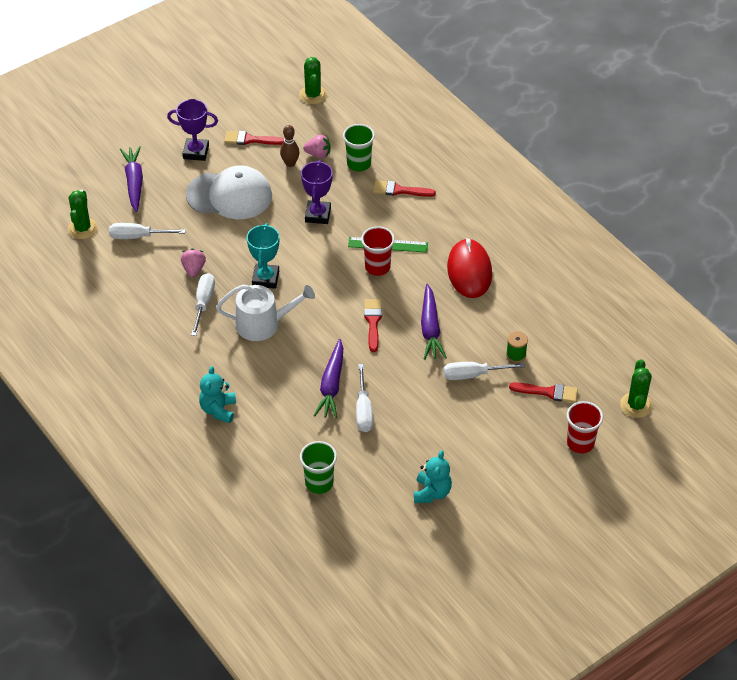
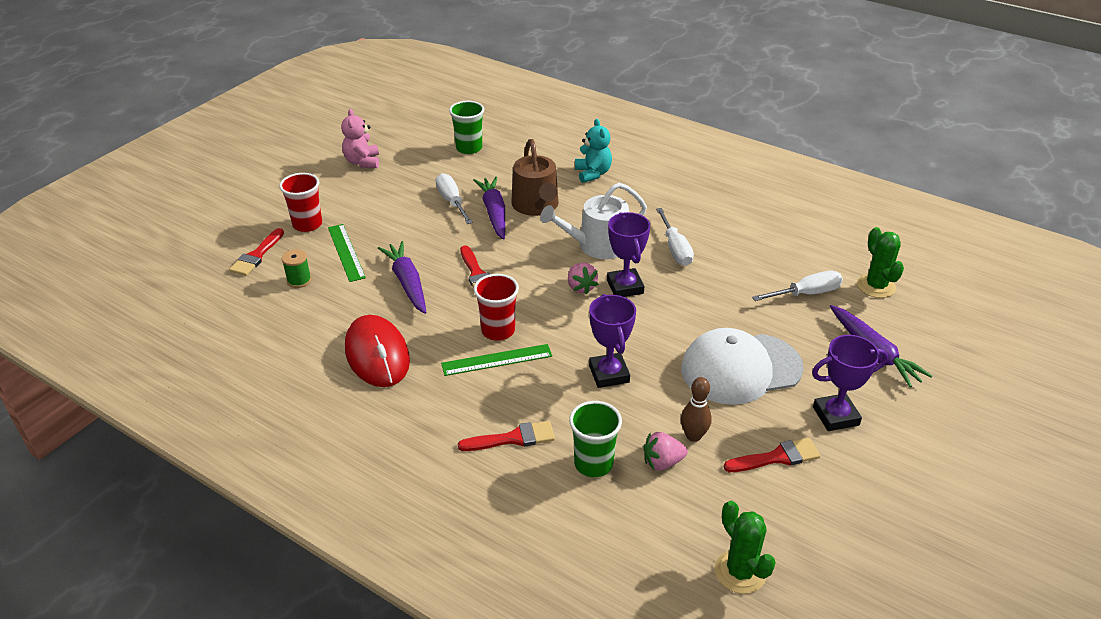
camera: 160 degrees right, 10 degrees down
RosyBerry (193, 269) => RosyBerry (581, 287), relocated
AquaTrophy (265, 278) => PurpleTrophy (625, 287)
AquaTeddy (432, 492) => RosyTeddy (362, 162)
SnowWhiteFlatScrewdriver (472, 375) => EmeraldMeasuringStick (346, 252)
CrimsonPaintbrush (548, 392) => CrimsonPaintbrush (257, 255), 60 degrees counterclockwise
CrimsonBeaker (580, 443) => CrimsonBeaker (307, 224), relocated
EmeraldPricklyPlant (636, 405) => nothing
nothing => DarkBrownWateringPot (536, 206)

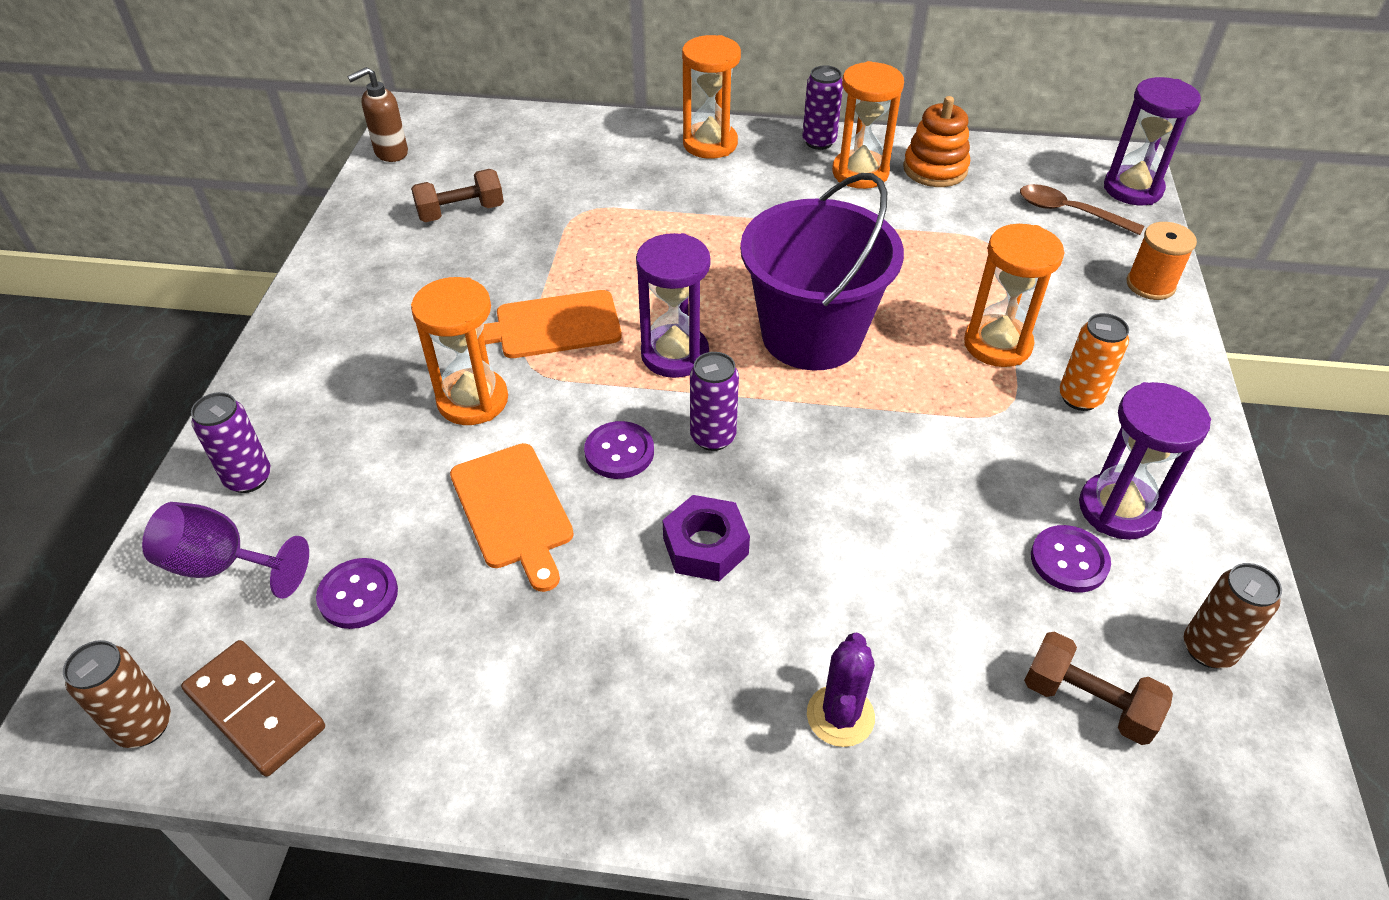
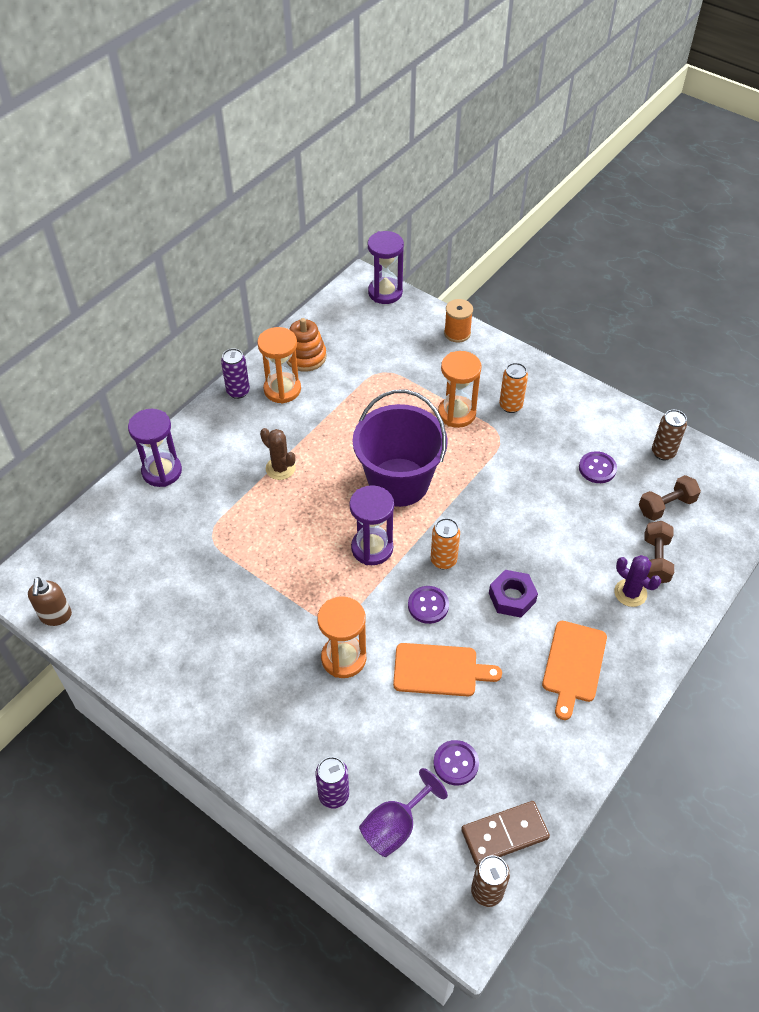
camera: 60 degrees left, 5 degrees up
DarkBrownFreeWeight (461, 212) => DarkBrownFreeWeight (655, 560), relocated
OrangeColouredCuttingBoard (551, 326) => OrangeColouredCuttingBoard (573, 665), relocated
OrangeColouredSandTimer (710, 144) => nothing
PurpleSodaCan (713, 437) => OrangeColouredSodaCan (443, 560)
DarkBrownTeaspoon (1069, 212) => nothing
PurpleSandTimer (1118, 509) => PurpleSandTimer (162, 471), relocated
nothing => DarkBrownPricklyPlant (280, 468)

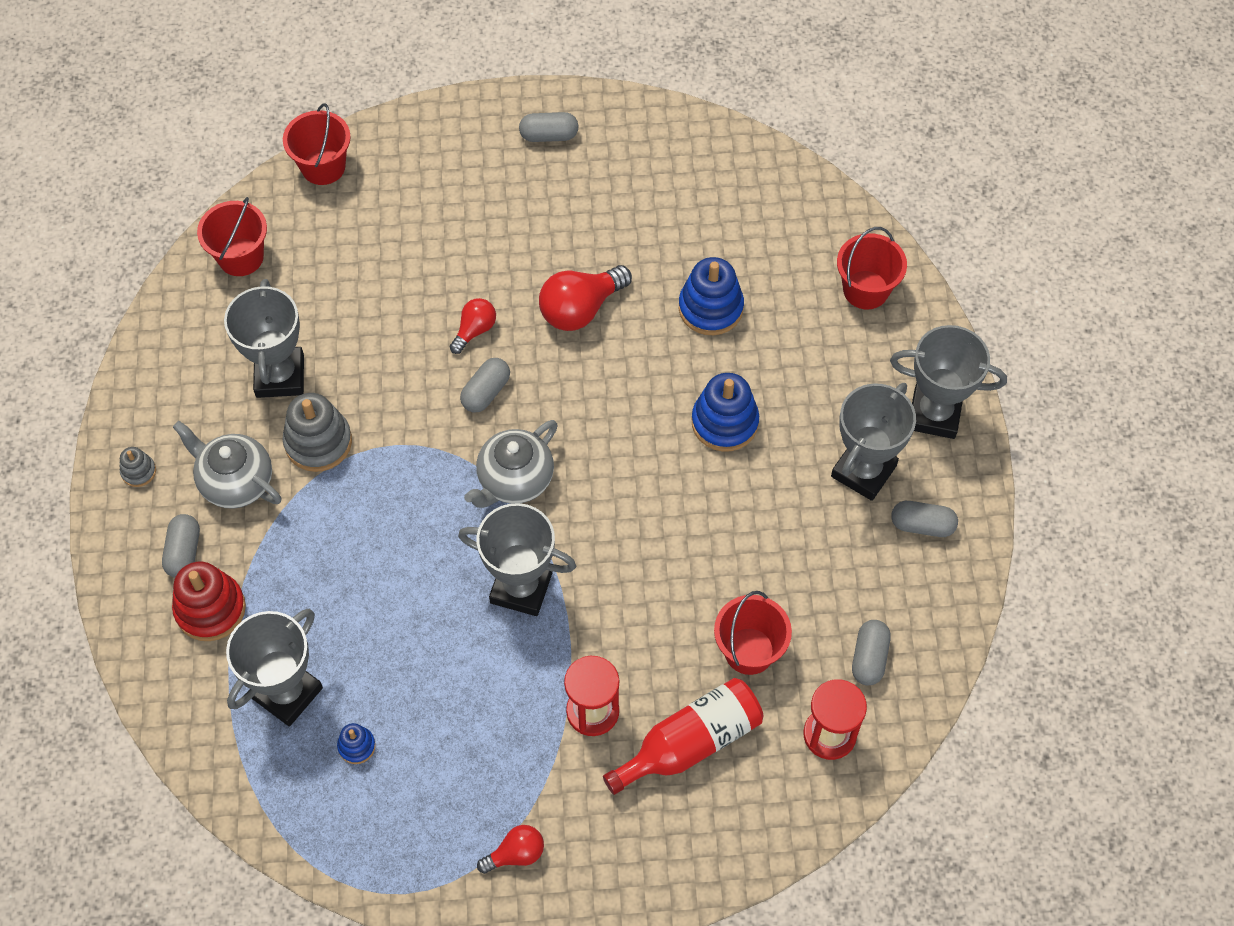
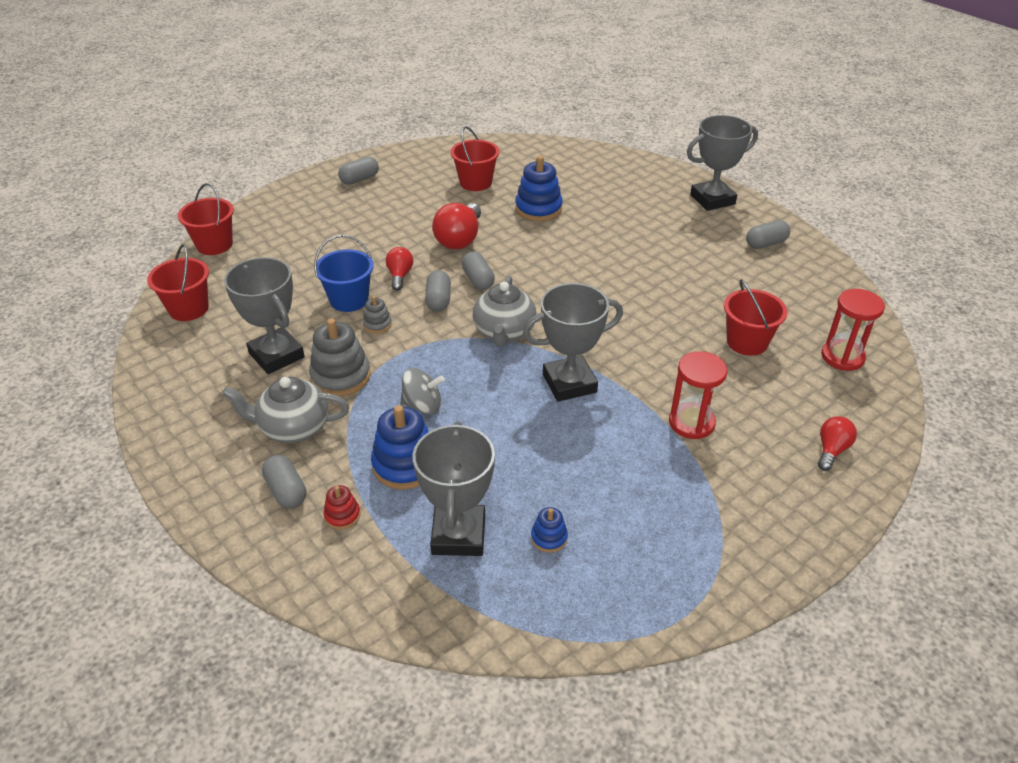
camera: 35 degrees left, 20 degrees down
AshGreyRingStacker (138, 471) => AshGreyRingStacker (377, 324), relocated
CrimsonRingStacker (210, 609) => CrimsonRingStacker (342, 515), x0.51
CrimsonLightbulb (516, 854) => CrimsonLightbulb (831, 450), relocated
CrimsonFlask (690, 743) => nothing
RoyalBlueRingStacker (724, 422) => RoyalBlueRingStacker (405, 465), relocated
AshGreyTrophy (863, 471) => nothing
CrimsonPail (865, 290) => CrimsonPail (475, 182), relocated
AshGreyCapsule (869, 658) => AshGreyCapsule (478, 280), relocated
nothing => RoyalBluePail (349, 300)
nothing => AshGreySpinningTop (423, 406)

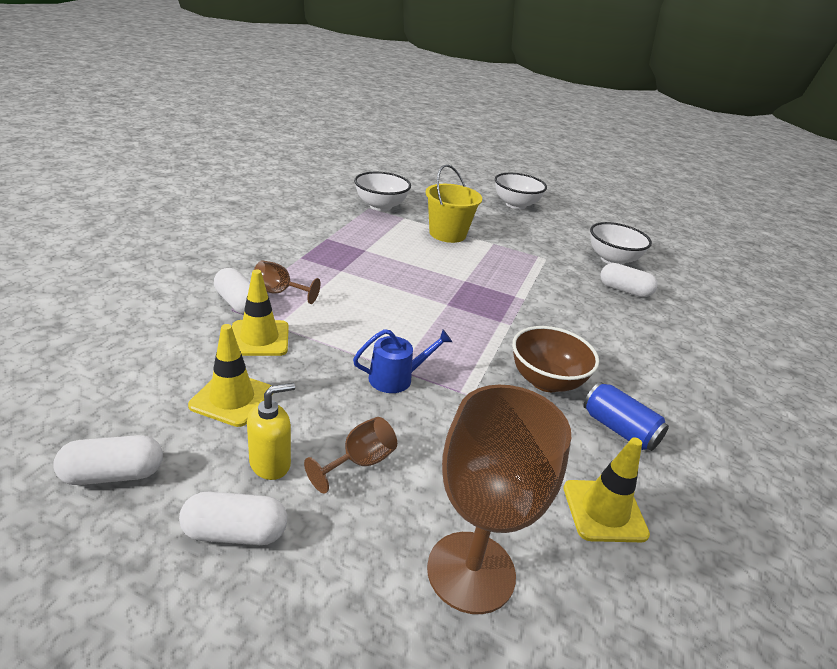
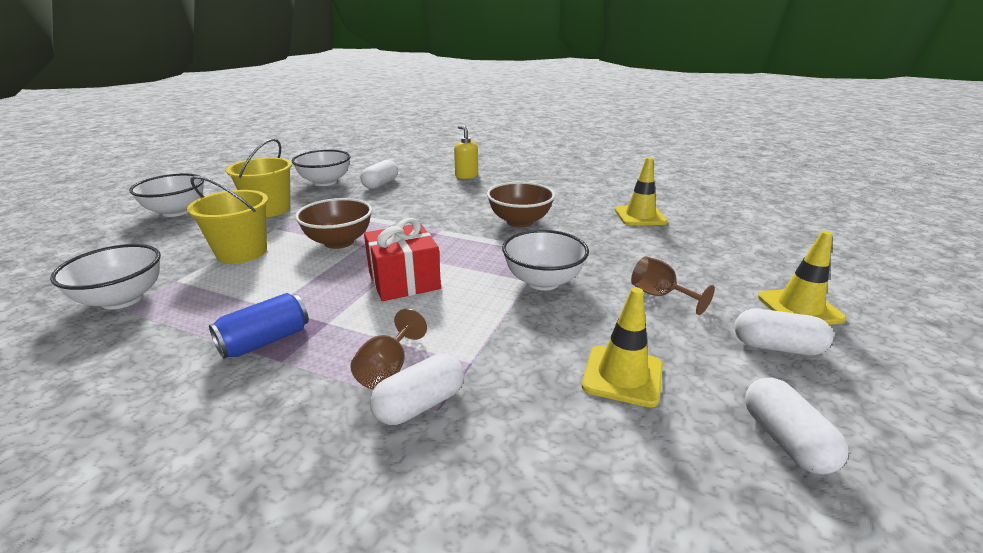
camera: 85 degrees left, 5 degrees down
SnowWhiteCapsule (235, 533) => SnowWhiteCapsule (776, 347), 75 degrees counterclockwise
BrightYellowSafetyCone (259, 338) => BrightYellowSafetyCone (799, 308), relocated
BrightYellowSoapDispenser (270, 463) => BrightYellowSoapDispenser (466, 176), relocated
RoyalBlueWateringPot (396, 378) => SnowWhiteDeepDish (543, 281)
DarkBrownWineGlass (471, 571) => nothing
RoyalBlueSodaCan (619, 429) => RoyalBlueSodaCan (265, 341), relocated
nothing => BrightYellowPail (269, 209)
nothing => DarkBrownDeepDish (339, 242)
nothing => CrimsonWrappedGift (404, 281)

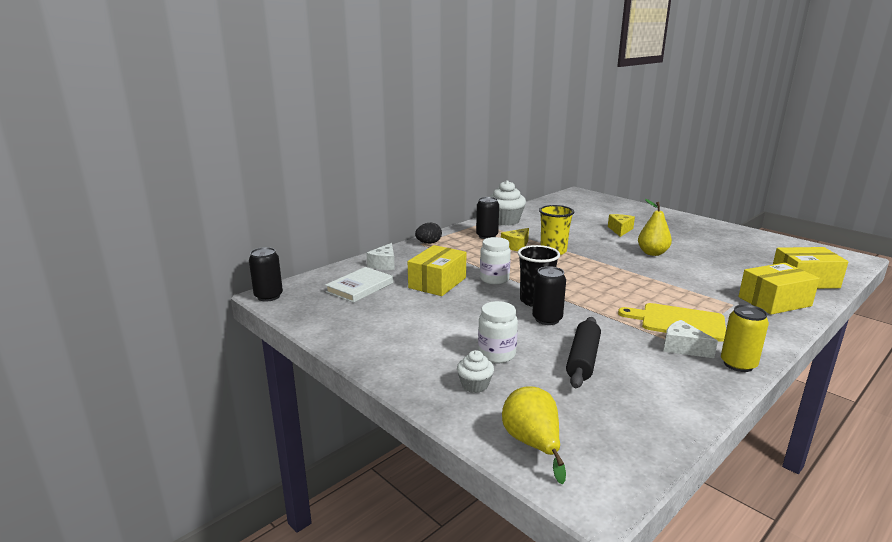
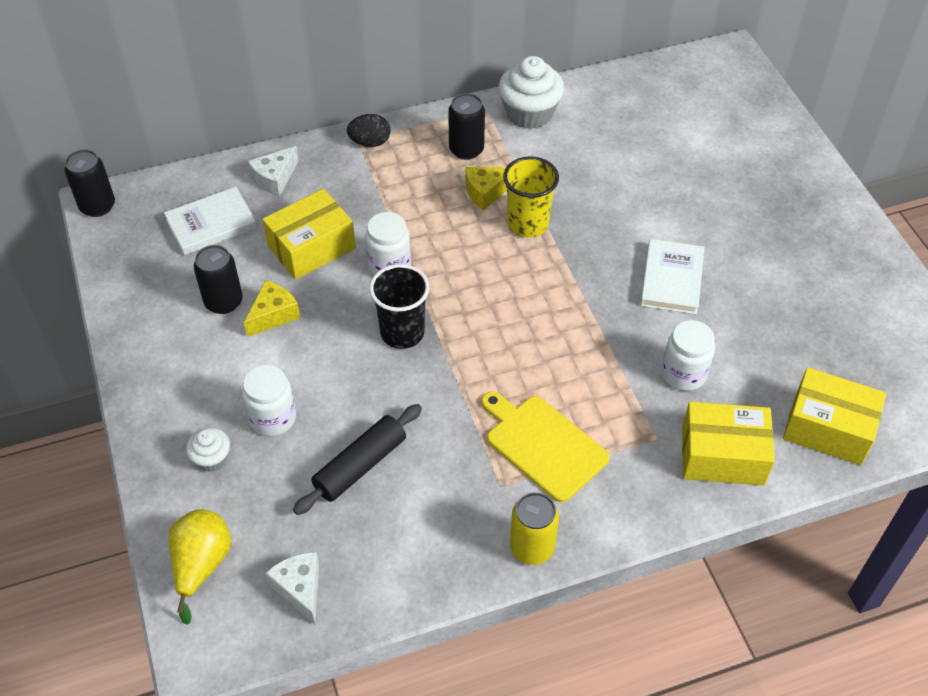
camera: 25 degrees right, 30 degrees up
JetBlackSodaCan (547, 319) => JetBlackSodaCan (223, 302), relocated
BrightYellowCheese (620, 230) => BrightYellowCheese (273, 315), relocated
BrightYellowPearFruit (652, 253) => SnowWhiteHardback (671, 279)
SnowWhiteCheese (683, 348) => SnowWhiteCheese (300, 589), relocated
nothing => SnowWhiteJamJar (683, 374)

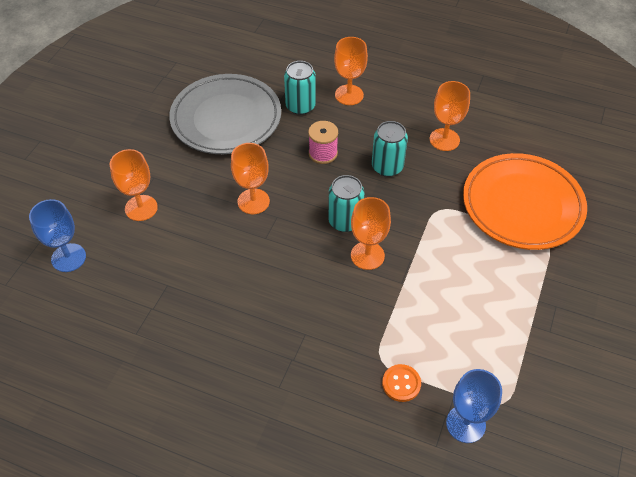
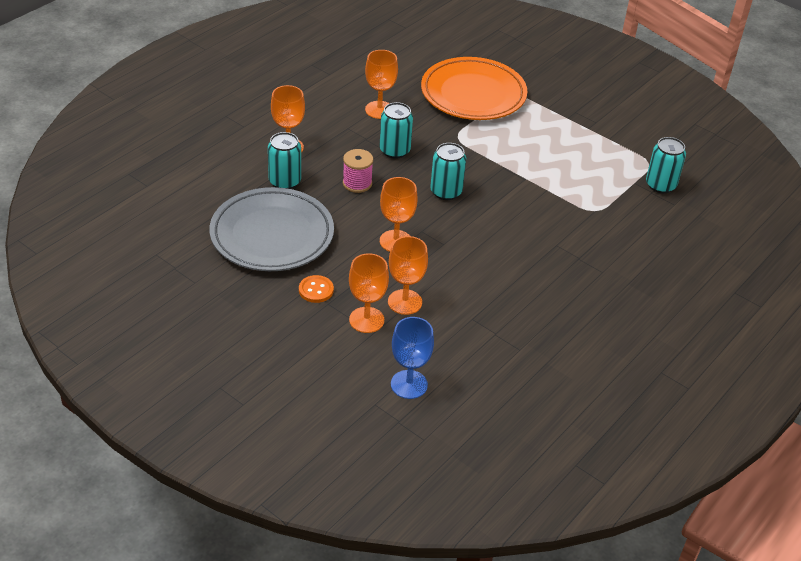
camera: 75 degrees left, 10 degrees down
OrangeColouredWineGlass (367, 255) => OrangeColouredWineGlass (405, 302), relocated
OrangeColouredShirtButton (401, 383) => OrangeColouredShirtButton (316, 290), relocated
RoyalBlueWineGlass (465, 424) => AquaSodaCan (660, 185)

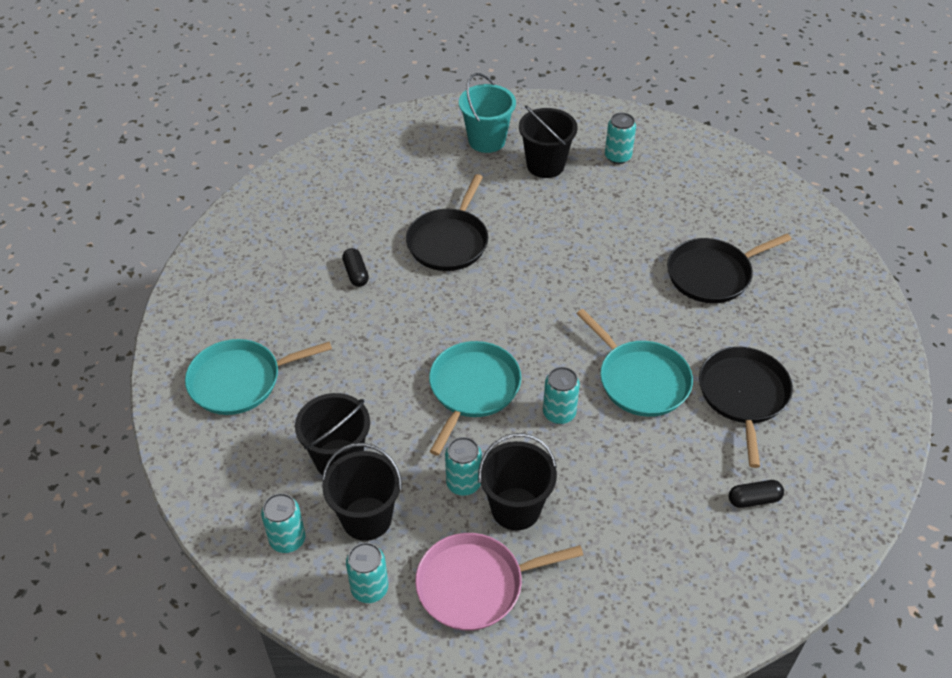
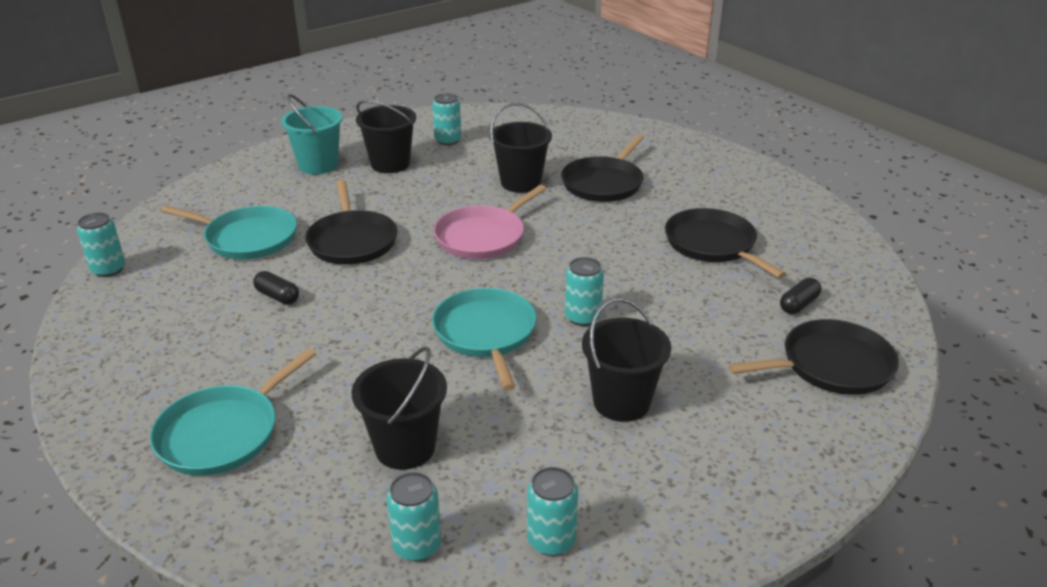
camera: 35 degrees left, 15 degrees down
JetBlackPail (366, 518) => JetBlackPail (520, 183), relocated
RosySkillet (475, 585) => RosySkillet (483, 236), relocated
AquaSodaCan (463, 483) => AquaSodaCan (108, 269), relocated
AquaSkillet (640, 380) => AquaSkillet (247, 238), relocated
nothing => JetBlackSkillet (831, 365)

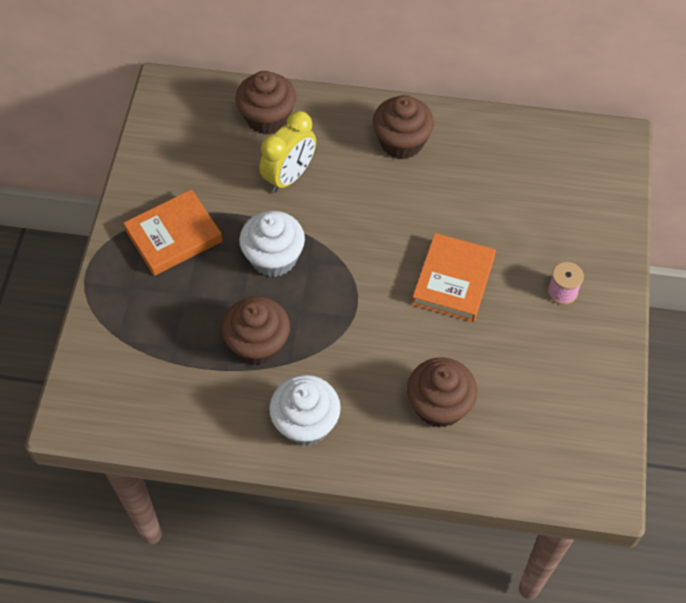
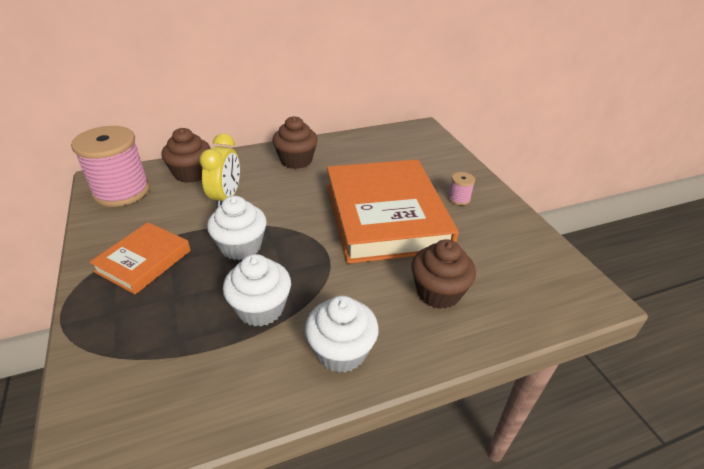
camera: 30 degrees left, 20 degrees down
DarkBrownCupcake (258, 344) => SnowWhiteCupcake (261, 308)
OrangeColouredHardback (453, 281) => OrangeColouredHardback (385, 216), x1.99
nothing => RosySpool (121, 191)

